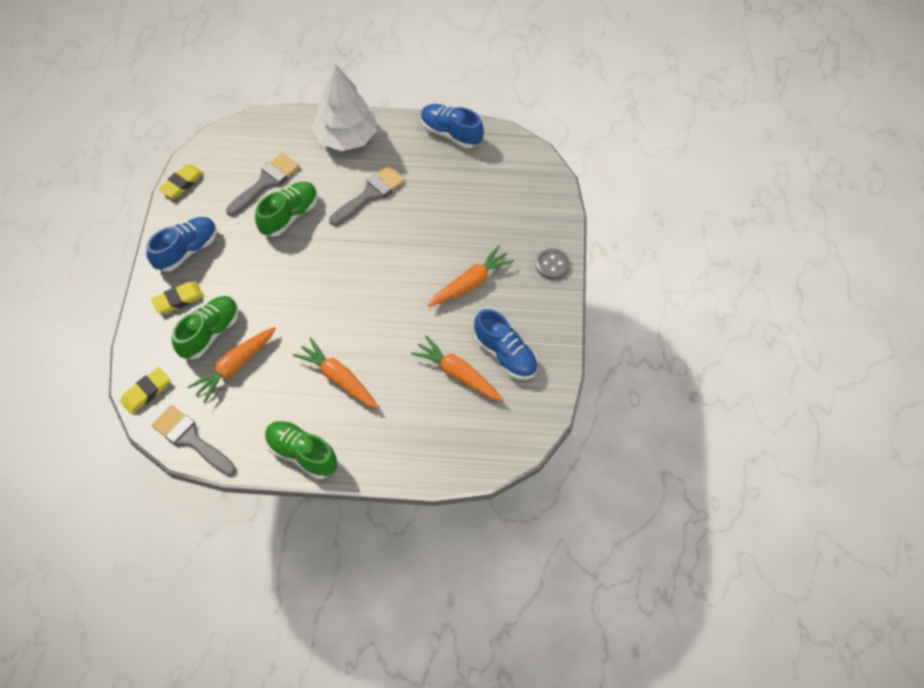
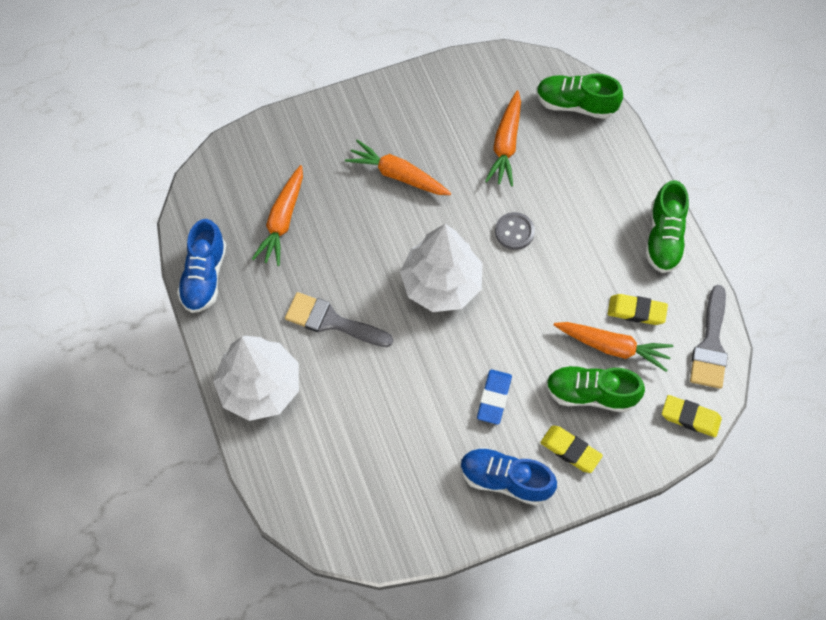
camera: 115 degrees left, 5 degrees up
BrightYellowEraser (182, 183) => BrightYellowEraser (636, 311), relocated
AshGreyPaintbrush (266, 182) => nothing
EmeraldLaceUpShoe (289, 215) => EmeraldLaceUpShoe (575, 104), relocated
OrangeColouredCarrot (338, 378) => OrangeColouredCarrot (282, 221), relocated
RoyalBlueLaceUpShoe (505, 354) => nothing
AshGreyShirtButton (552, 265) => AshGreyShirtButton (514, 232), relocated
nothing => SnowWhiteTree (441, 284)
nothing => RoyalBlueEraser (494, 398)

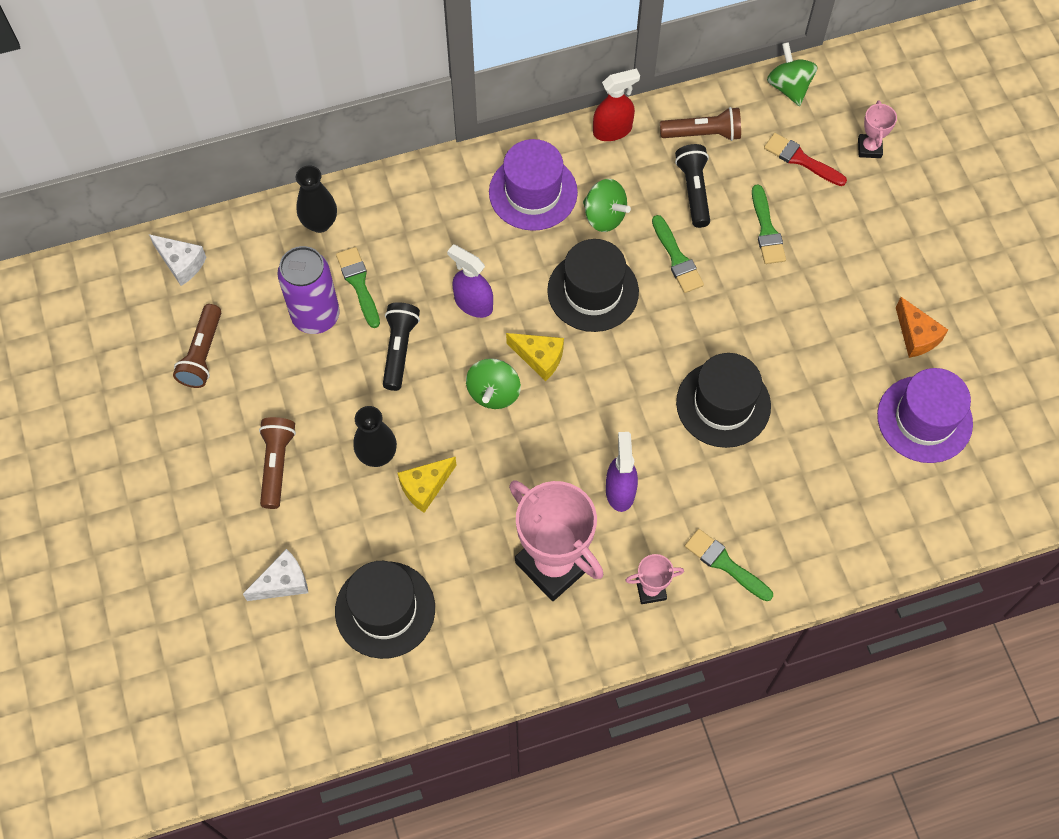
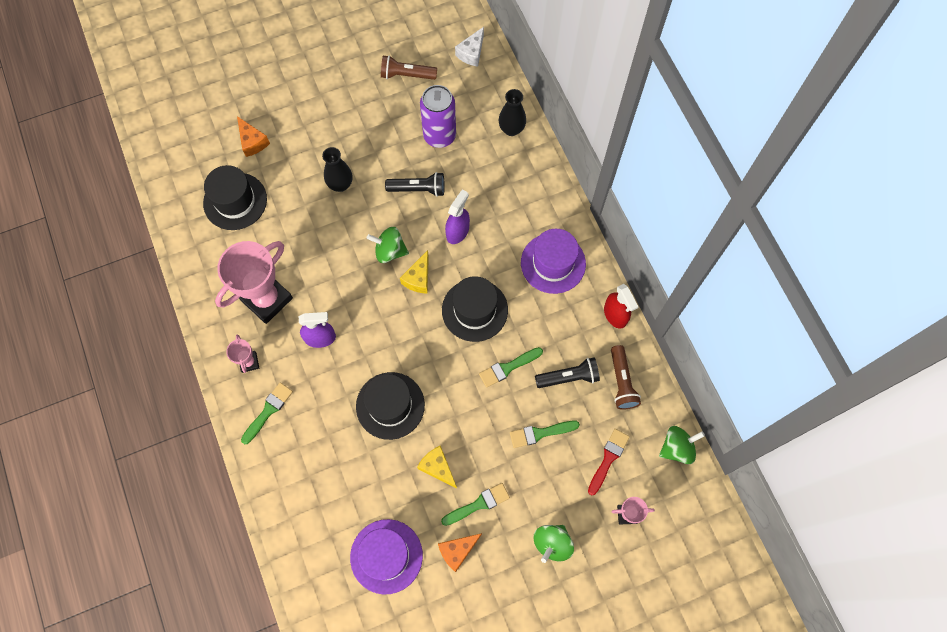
camera: 85 degrees right, 5 degrees up
SnowWhiteCheese (283, 582) => OrangeColouredCheese (252, 142)
DarkBrownFlashlight (277, 465) => nothing
EmeraldPaintbrush (358, 284) => EmeraldPaintbrush (478, 504), relocated
BrightYellowCheese (425, 487) => BrightYellowCheese (437, 468), relocated
EmeraldSpinningTop (604, 216) => EmeraldSpinningTop (552, 544), relocated

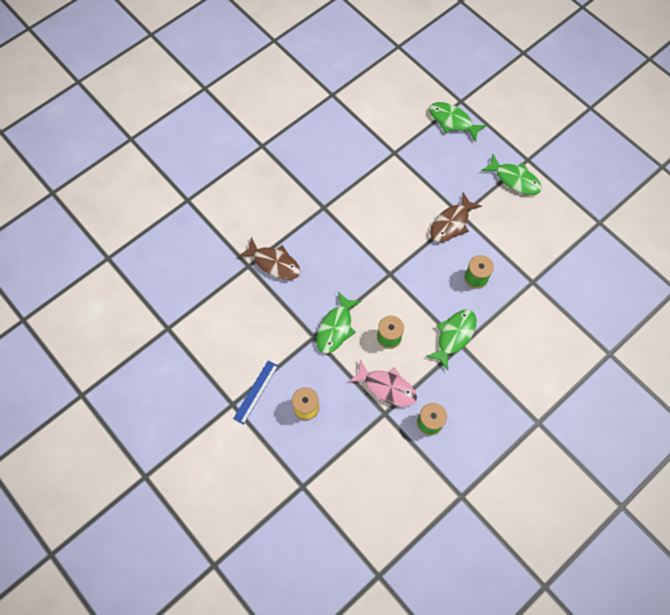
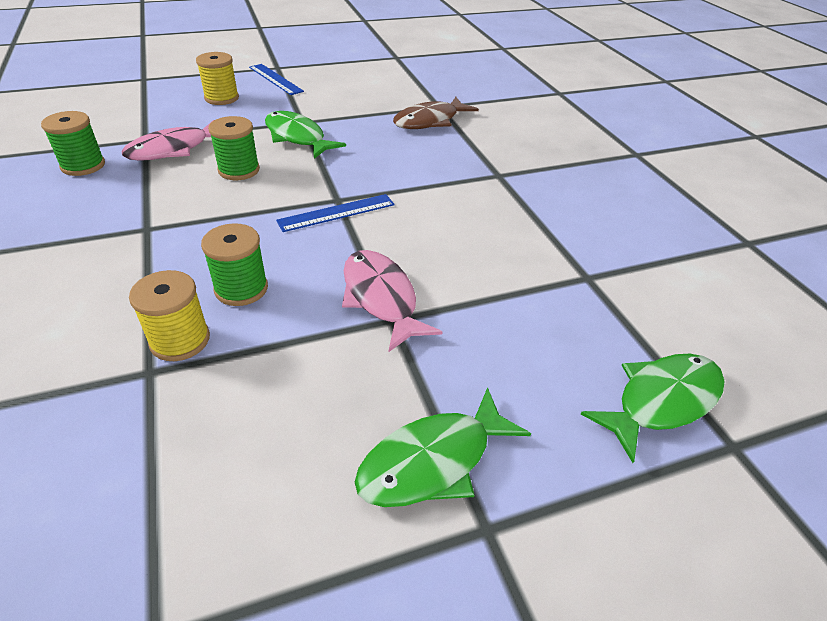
camera: 110 degrees right, 25 degrees down
EmeraldFishFigure (454, 336) => nothing
DarkBrownFishFigure (451, 223) => RosyFishFigure (381, 298)
nothing => BrightYellowSpool (180, 340)
nothing => RoyalBlueMeasuringStick (336, 213)

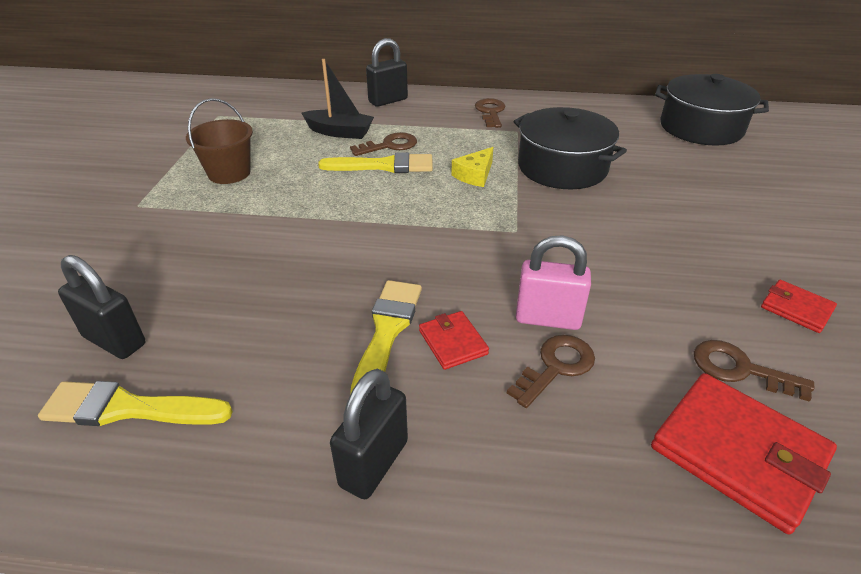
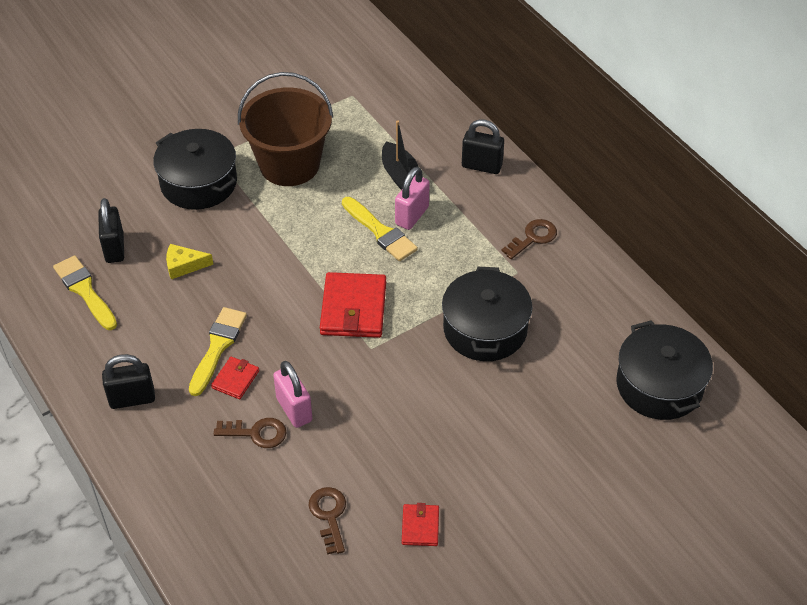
camera: 50 degrees right, 10 degrees up
DarkBrownPail (229, 173) => DarkBrownPail (289, 164), x1.74
DarkBrownLatchkey (390, 145) => RosyPadlock (412, 216)
BrightYellowPaintbrush (387, 332) => BrightYellowPaintbrush (218, 347), 45 degrees counterclockwise
BrightYellowCheese (475, 175) => BrightYellowCheese (184, 265), relocated
CrimsonWallet (738, 452) => CrimsonWallet (353, 308), relocated
nothing => JetBlackPot (198, 183)

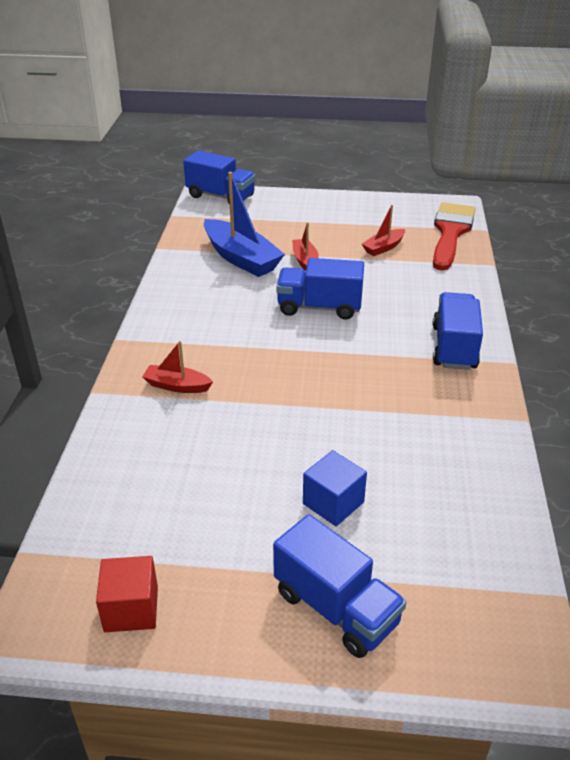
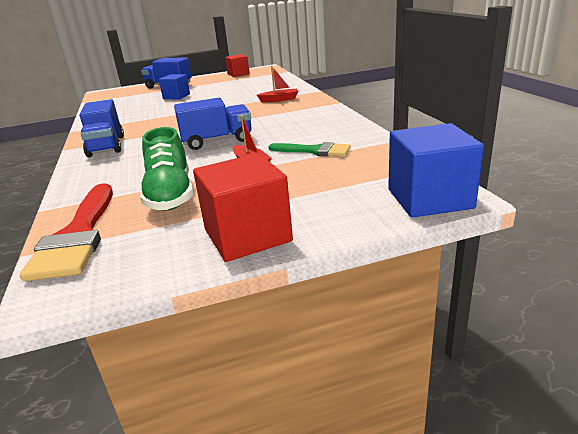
camera: 160 degrees right, 10 degrees down
RoyalBlueToyTruck (221, 196) => RoyalBlueCube (429, 198)
RoyalBlueToyBoat (241, 258) => EmeraldPaintbrush (314, 151)
CrimsonToyBoat (383, 247) => EmeraldLaceUpShoe (170, 195)
nothing => CrimsonCube (247, 235)

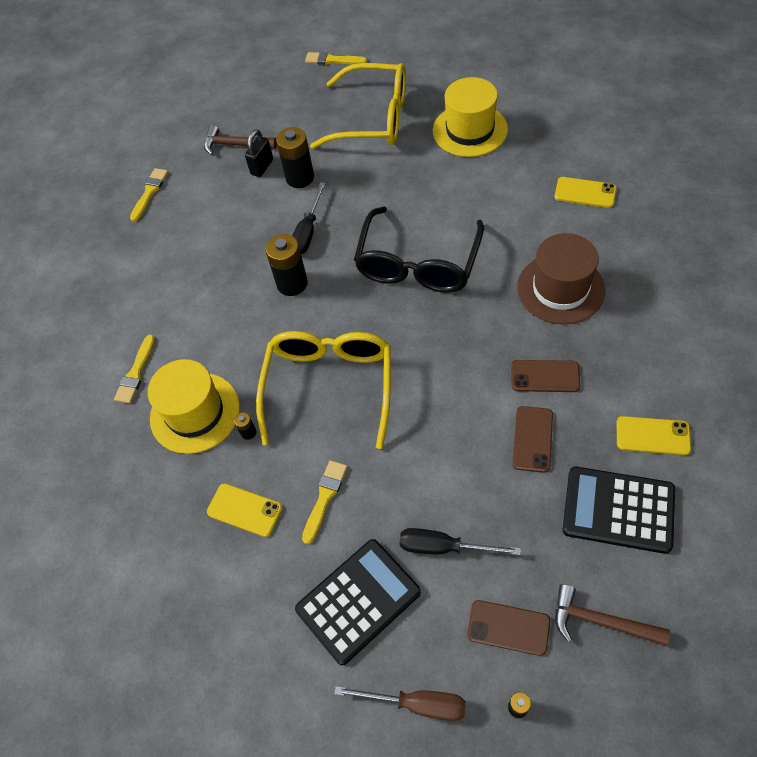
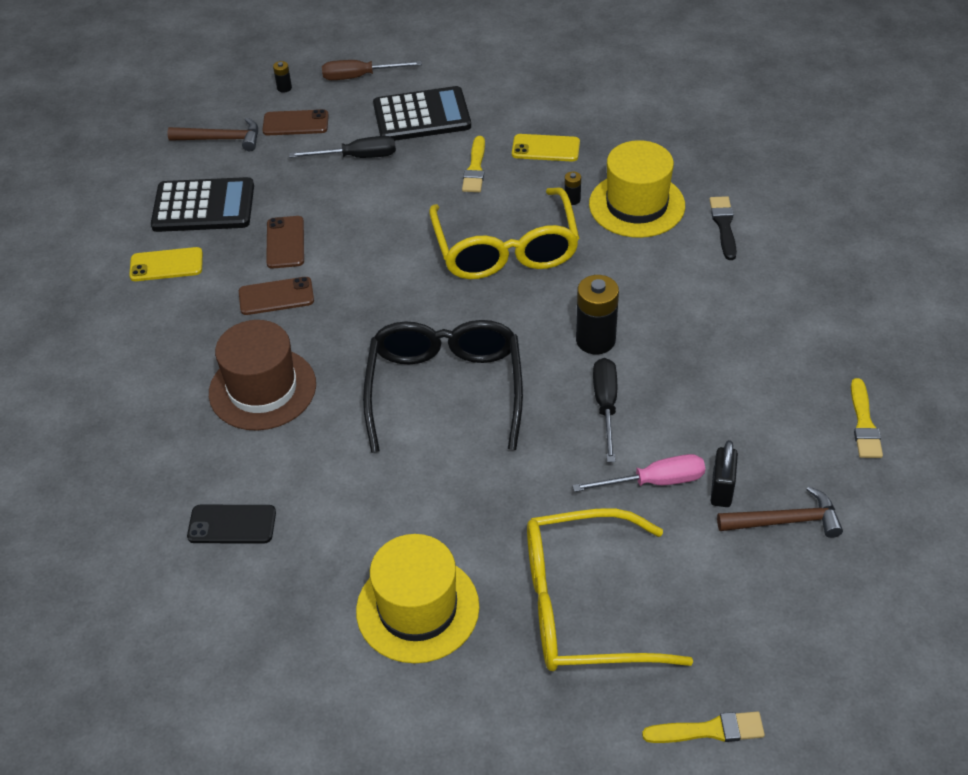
camera: 160 degrees right, 10 degrees down
BrightYellowPaintbrush (136, 373) => JetBlackPaintbrush (724, 225)
JetBlackAaBattery (300, 178) => RosyFlatScrewdriver (654, 482)
JetBlackAddingMachine (358, 601) => JetBlackAddingMachine (422, 116), 135 degrees counterclockwise
BrightYellowMobilePhone (585, 193) => JetBlackMobilePhone (232, 524)

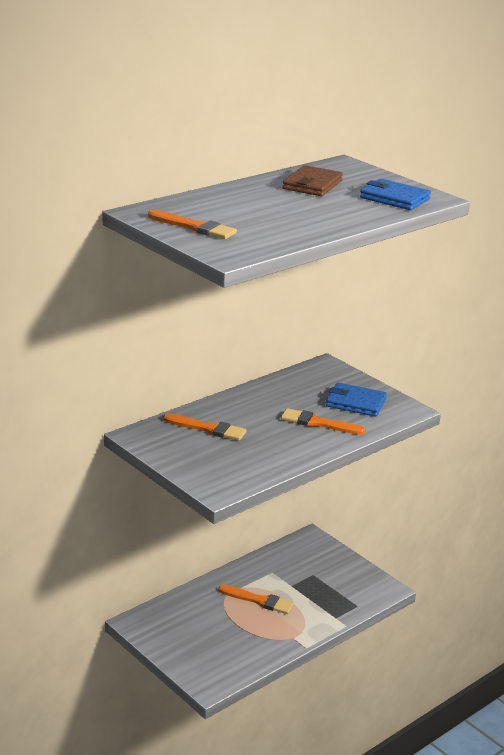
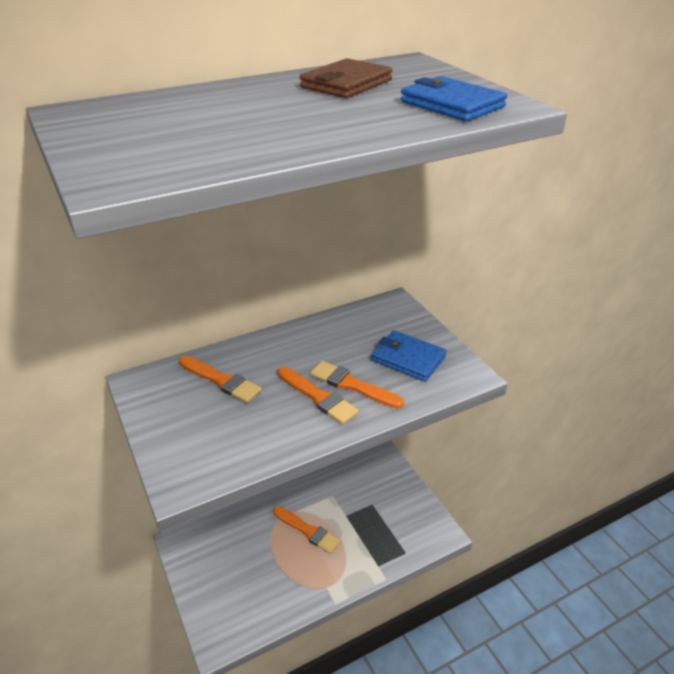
camera: 15 degrees right, 10 degrees up
OrangeColouredPaintbrush (194, 227) => OrangeColouredPaintbrush (318, 397), relocated

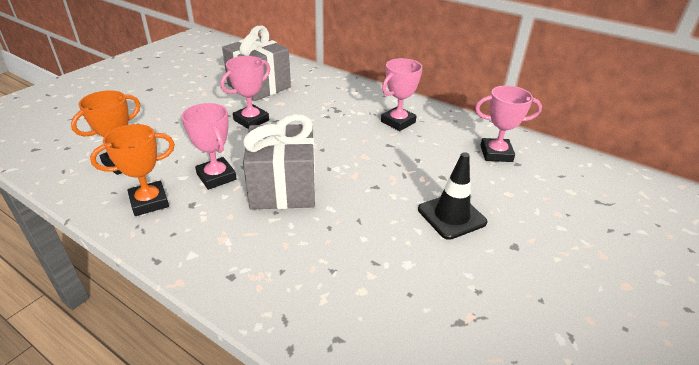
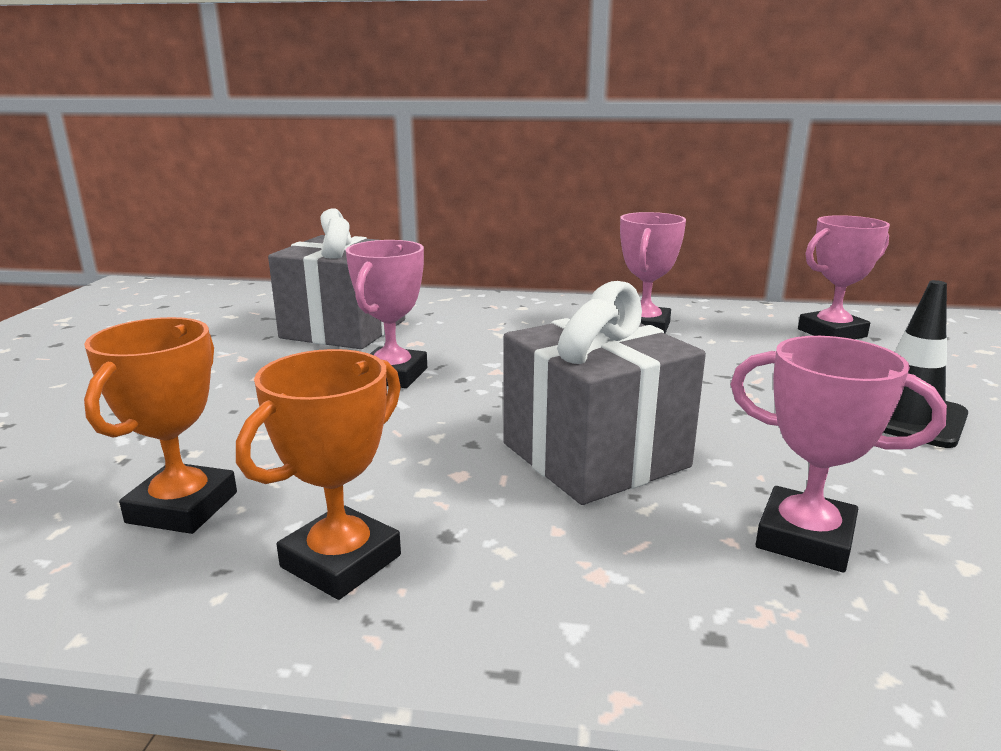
camera: 25 degrees left, 15 degrees down
RosyTrophy (216, 177) => RosyTrophy (805, 538), relocated

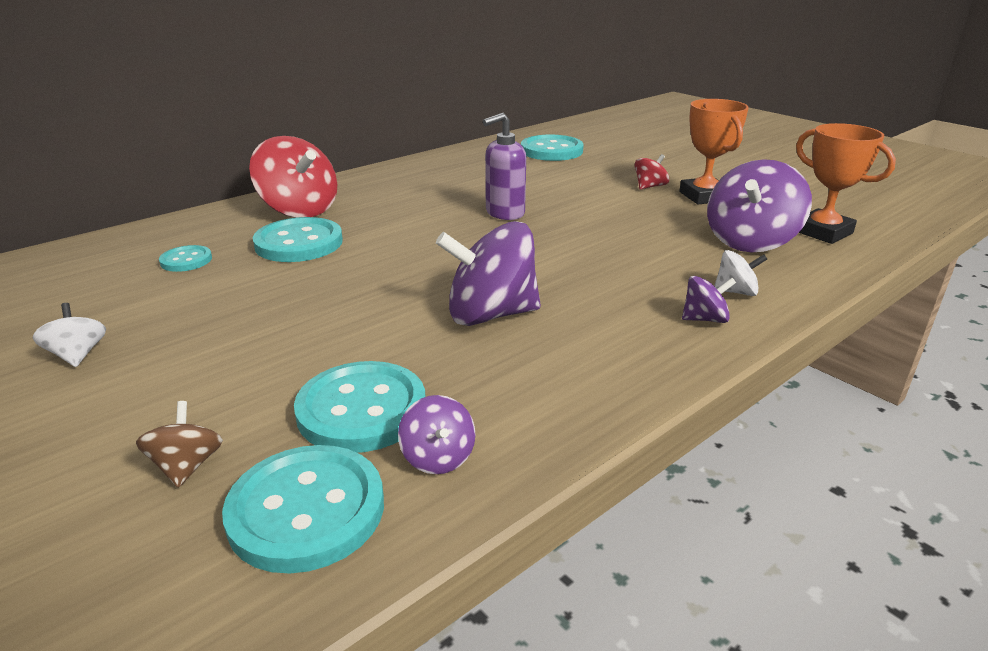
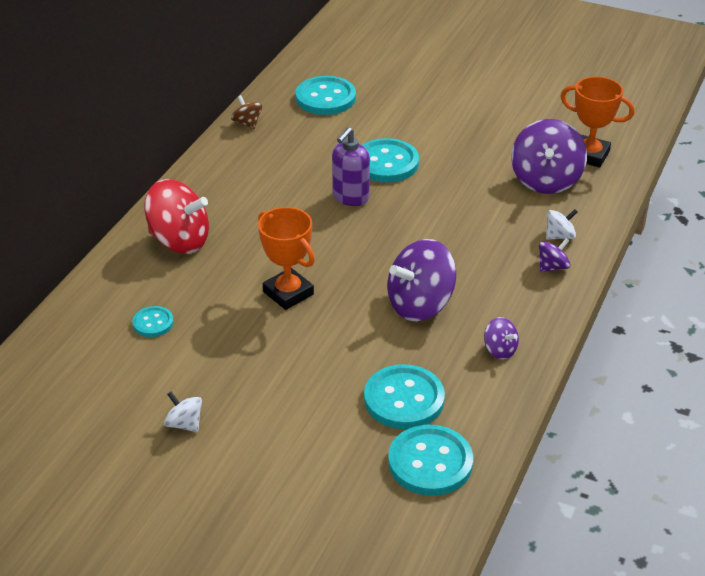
camera: 25 degrees left, 10 degrees up
DarkBrownSpinningTop (187, 466) => DarkBrownSpinningTop (247, 123), relocated
AquaShirtButton (299, 243) => AquaShirtButton (386, 163), relocated
PurpleSpinningTop (438, 457) => PurpleSpinningTop (500, 350), relocated
CrimsonSpinningTop (649, 187) => nothing
OrangeColouredTrophy (704, 196) => OrangeColouredTrophy (288, 293), relocated

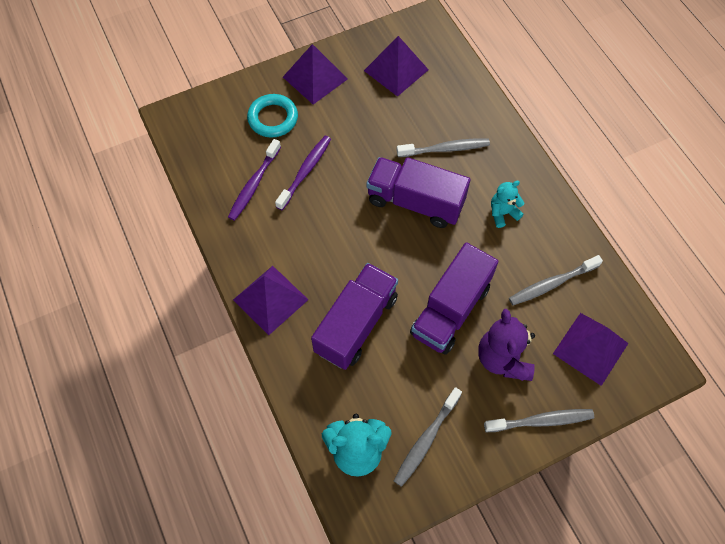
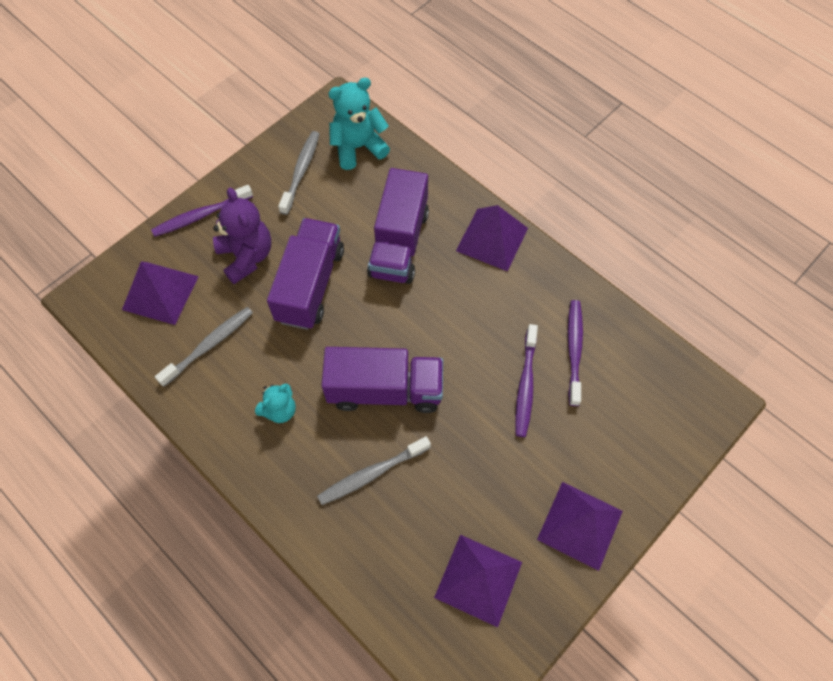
camera: 160 degrees right, 0 degrees up
AquaRing (273, 118) => nothing
AshGreyToothBrush (541, 421) => PurpleToothBrush (201, 216)

